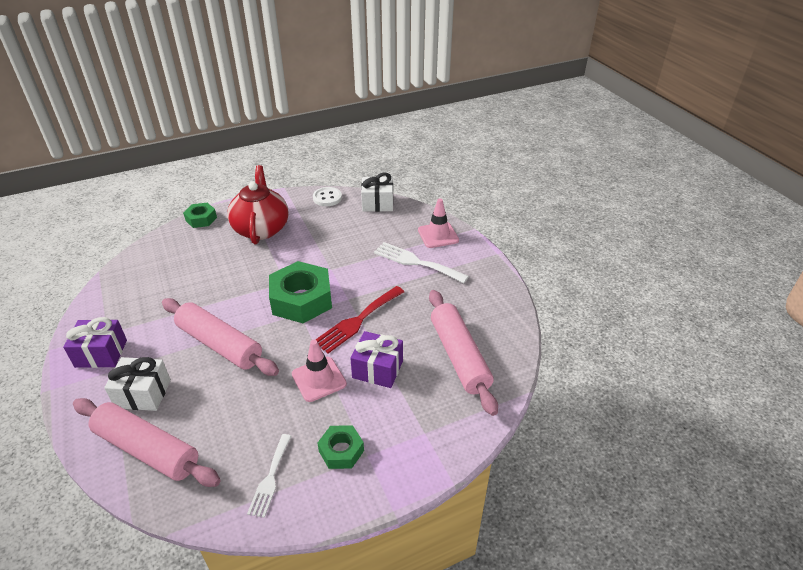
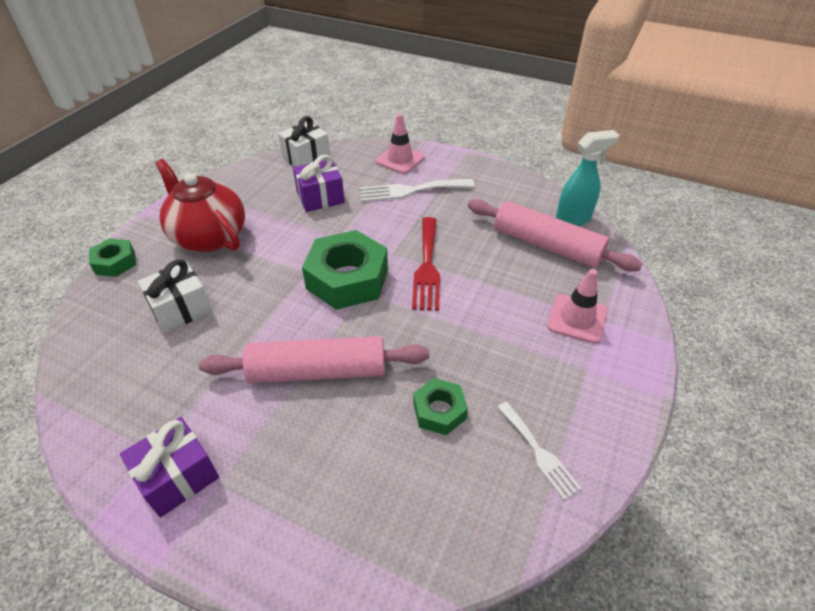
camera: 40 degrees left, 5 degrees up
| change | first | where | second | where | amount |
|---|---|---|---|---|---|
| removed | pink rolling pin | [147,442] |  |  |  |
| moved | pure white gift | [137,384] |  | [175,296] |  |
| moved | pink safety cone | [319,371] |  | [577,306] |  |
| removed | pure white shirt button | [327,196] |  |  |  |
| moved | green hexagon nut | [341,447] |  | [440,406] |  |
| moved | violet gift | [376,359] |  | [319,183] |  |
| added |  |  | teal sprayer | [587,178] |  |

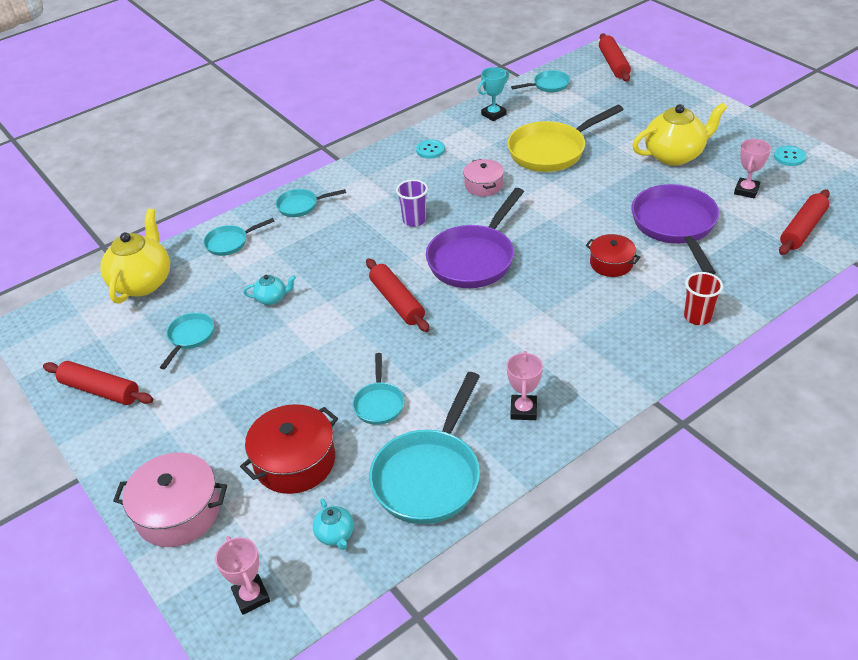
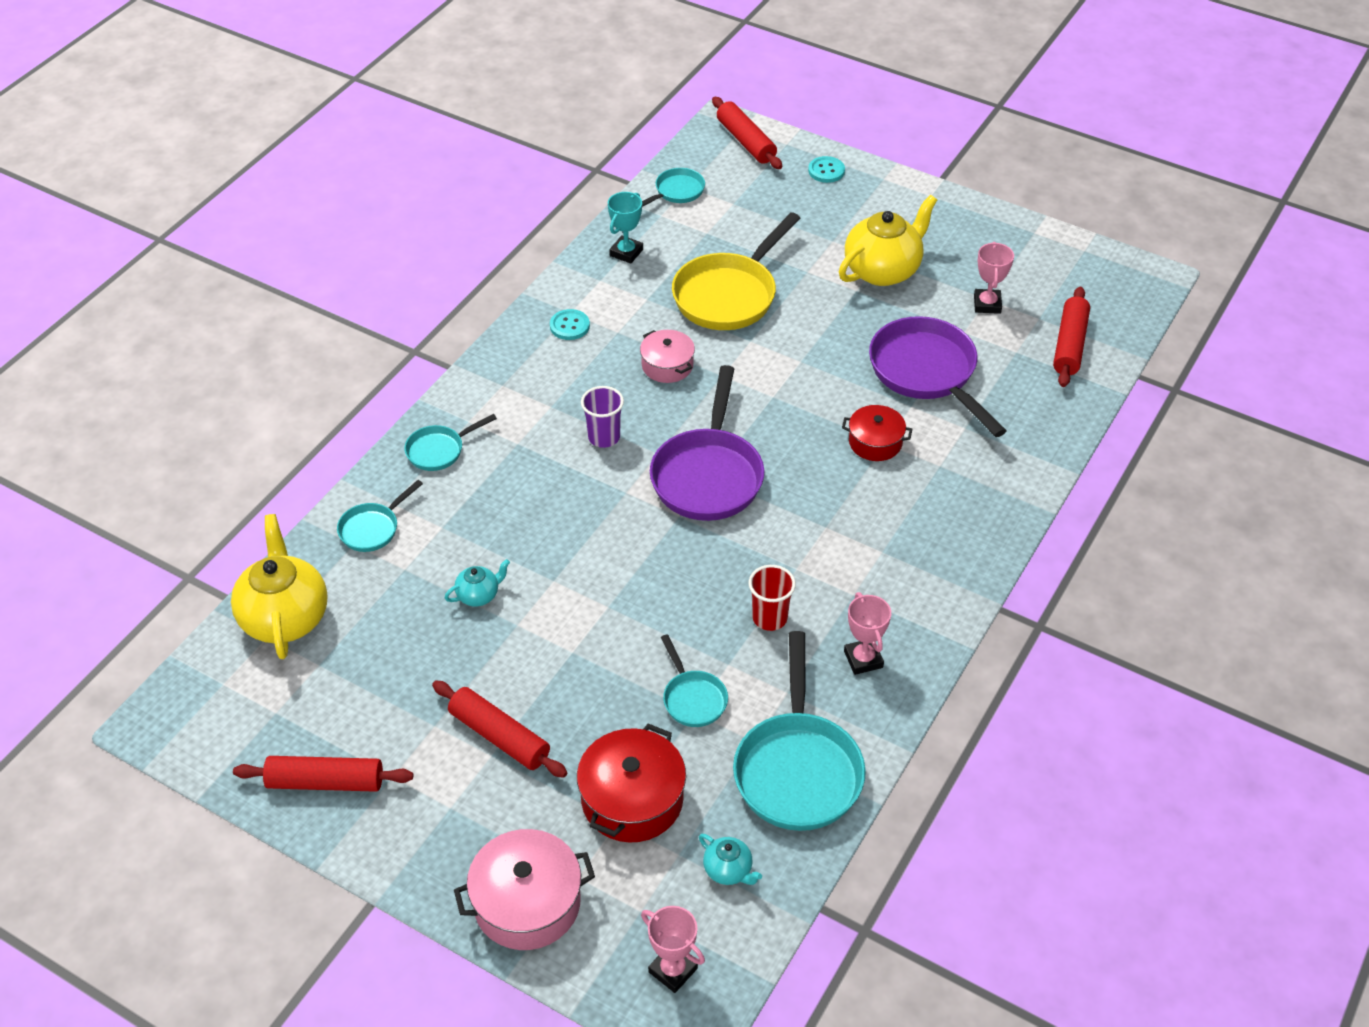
camera: 25 degrees left, 5 degrees up
| change | first | where | second | where | amount |
|---|---|---|---|---|---|
| removed | teal pan | [187,340] |  |  |  |
| moved | red rolling pin | [397,295] |  | [499,729] |  |
| moved | red beaker | [703,298] |  | [772,598] |  |
| moved | teal shirt button | [790,156] |  | [826,169] |  |

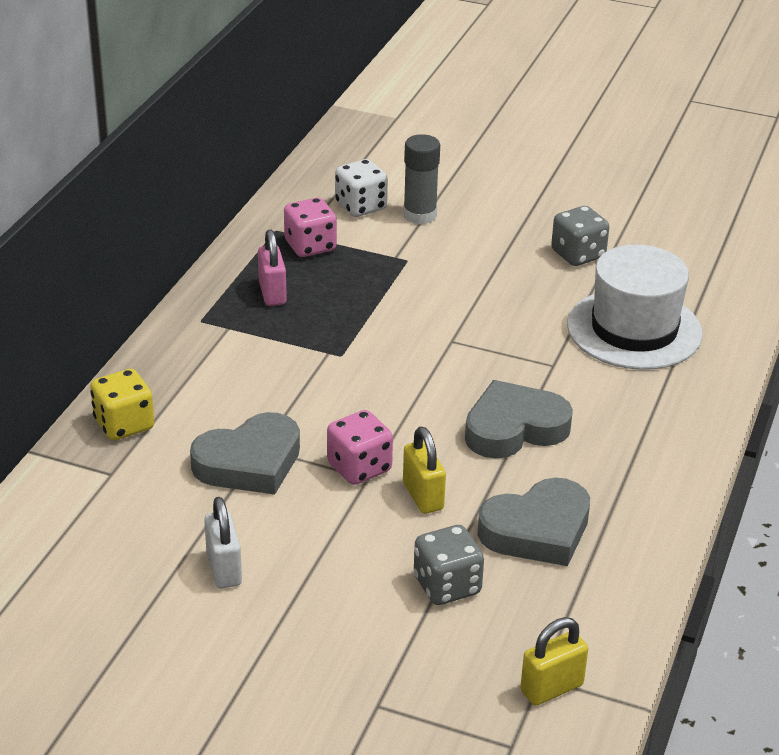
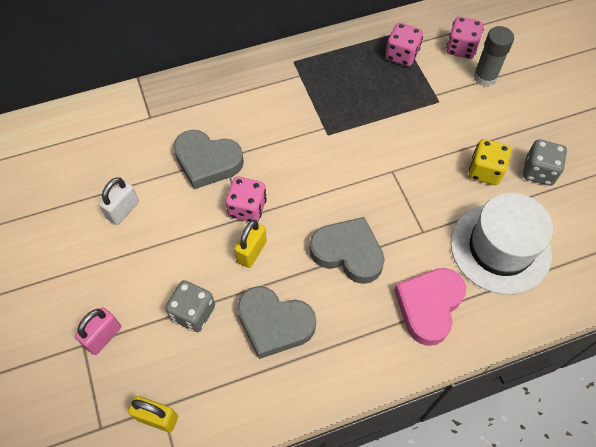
camera: 50 degrees right, 25 degrees up
| change | first | where | second | where | amount |
|---|---|---|---|---|---|
| moved | yellow die | [122,404] |  | [490,162] |  |
| moved | pink lock | [272,268] |  | [98,331] |  |
| recoloured | pure white die | [361,188] | pink die | [465,37] |  |
| added |  |  | pink heart shape | [430,307] |  |

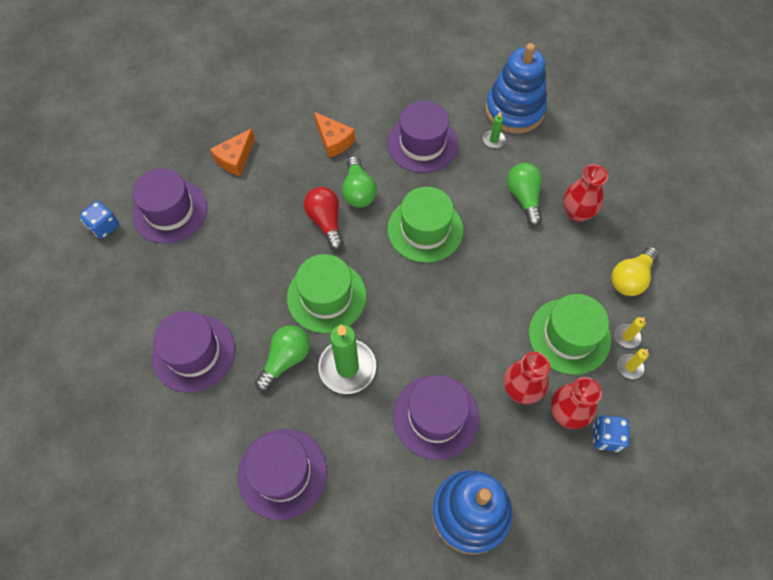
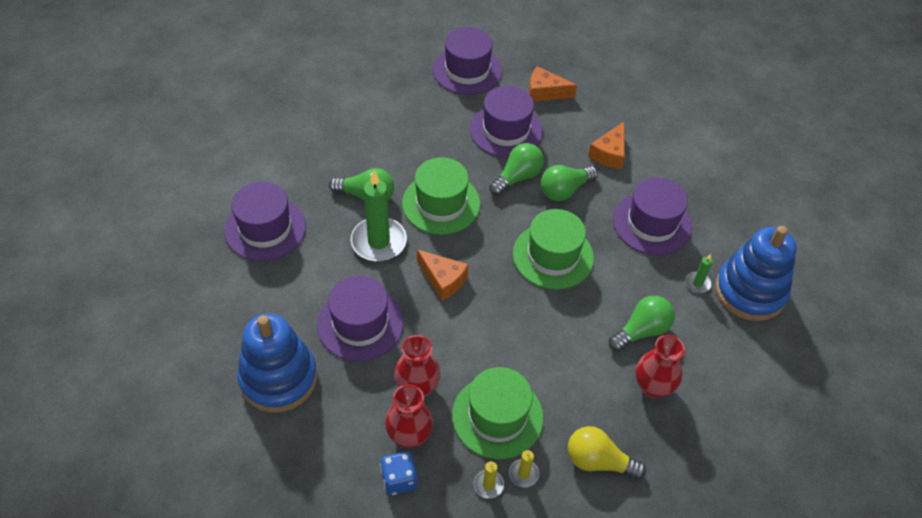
camera: 65 degrees right, 10 degrees down
| change | first | where | second | where | amount |
|---|---|---|---|---|---|
| removed | cobalt die | [99,220] |  |  |  |
| moved | violet hat | [193,352] |  | [506,122] |  |
| recoloured | red lightbulb | [323,218] | green lightbulb | [516,169] |  |
| added |  |  | orange-coloured cheese | [442,275] |  |

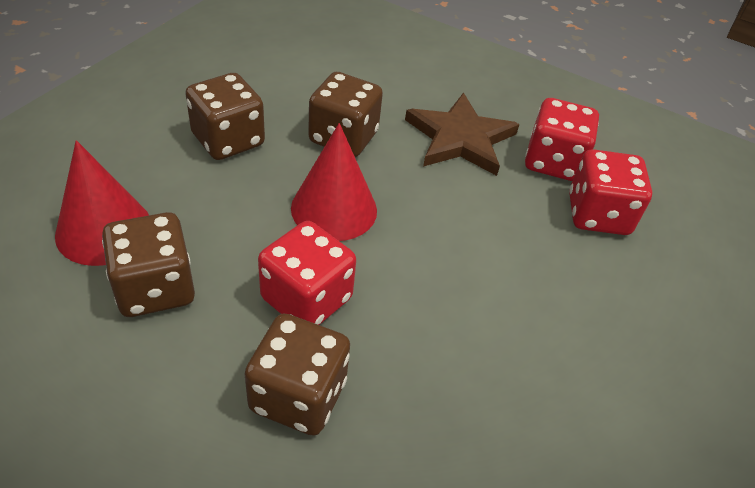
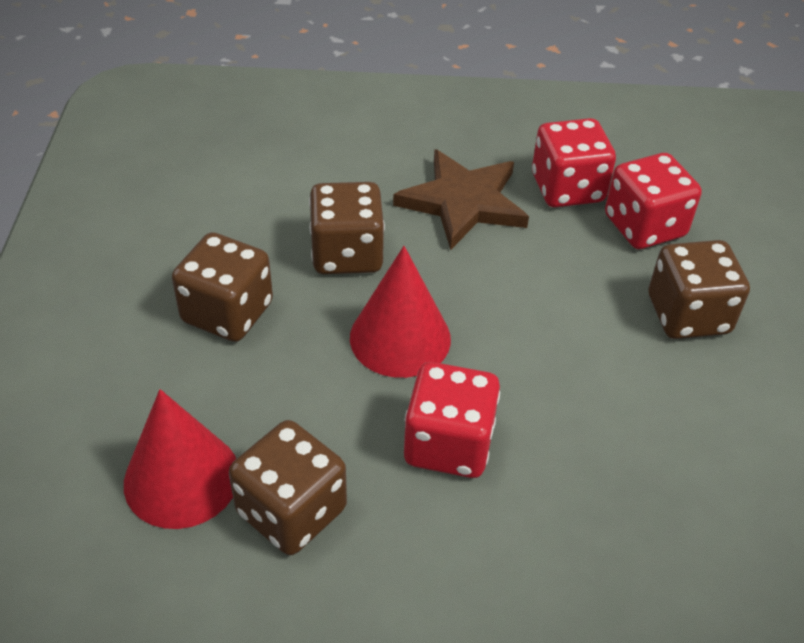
camera: 25 degrees left, 0 degrees up
| change | first | where | second | where | amount |
|---|---|---|---|---|---|
| moved | dark brown die | [297,374] |  | [699,289] |  |

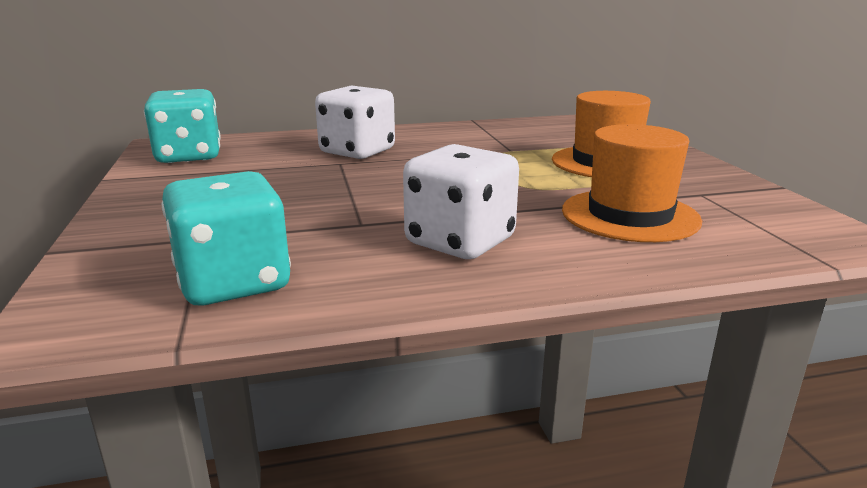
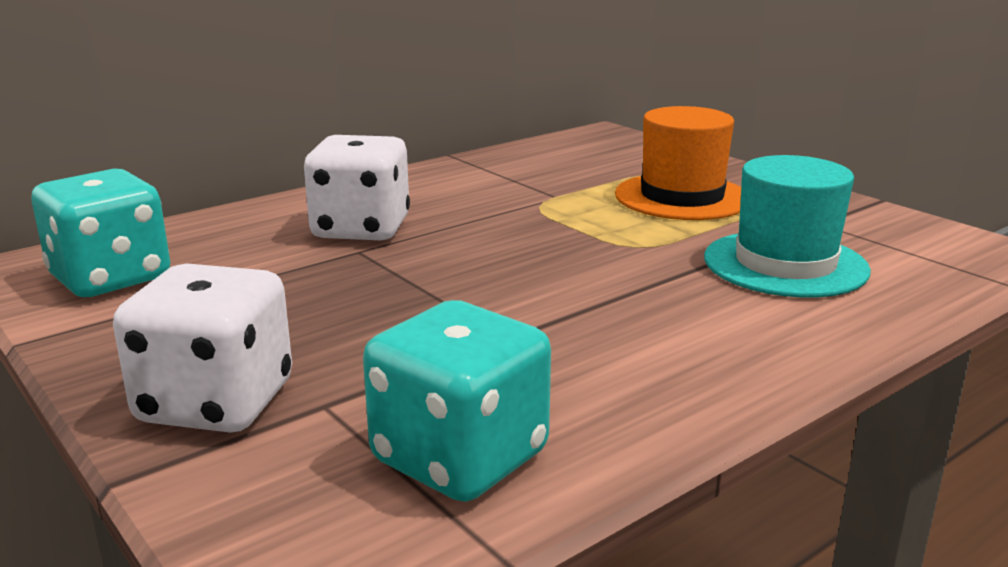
camera: 25 degrees left, 0 degrees up
| change | first | where | second | where | amount |
|---|---|---|---|---|---|
| moved | pure white die | [461,201] |  | [202,348] |  |
| recoloured | orange-coloured hat | [632,183] | teal hat | [787,226] |  |

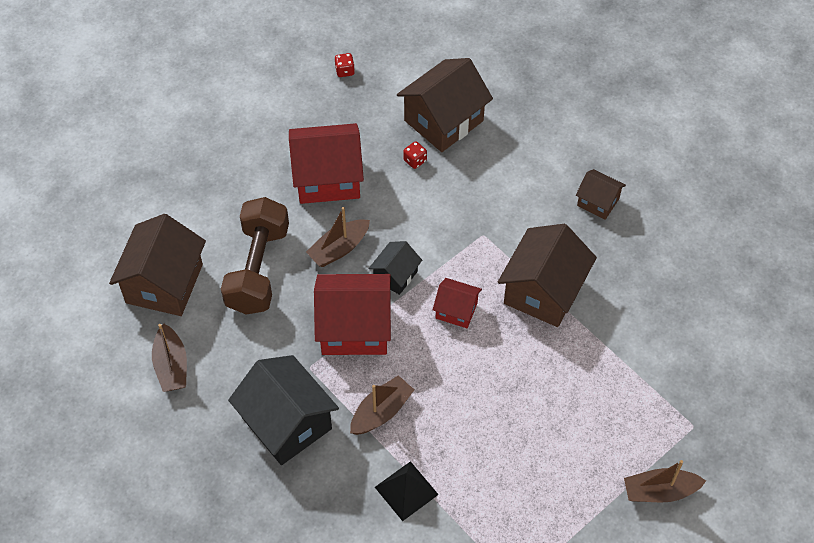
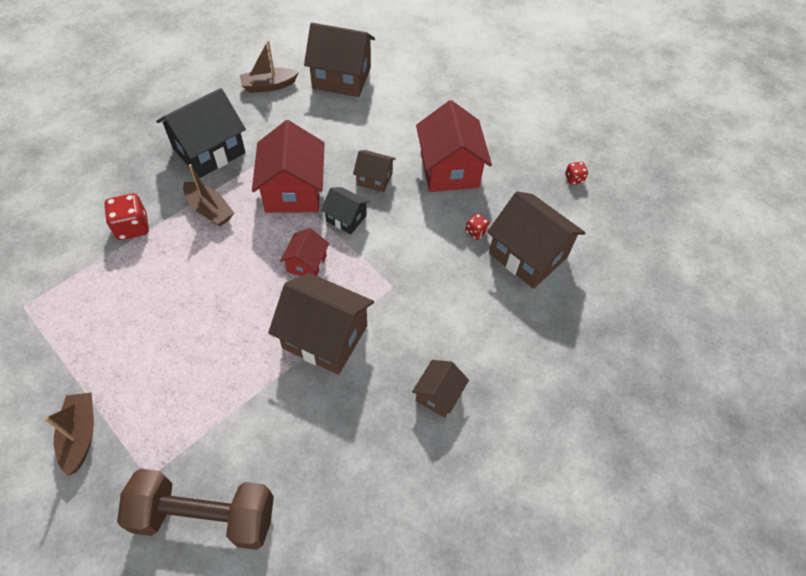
camera: 85 degrees right, 0 degrees up
| change | first | where | second | where | amount |
|---|---|---|---|---|---|
| moved | dark brown dumbbell | [255,256] |  | [195,509] |  |
| replaced | dark brown boat | [338,237] | dark brown house | [374,171] |  |
| replaced | ebony pyramid shape | [407,491] | red die | [126,217] |  |

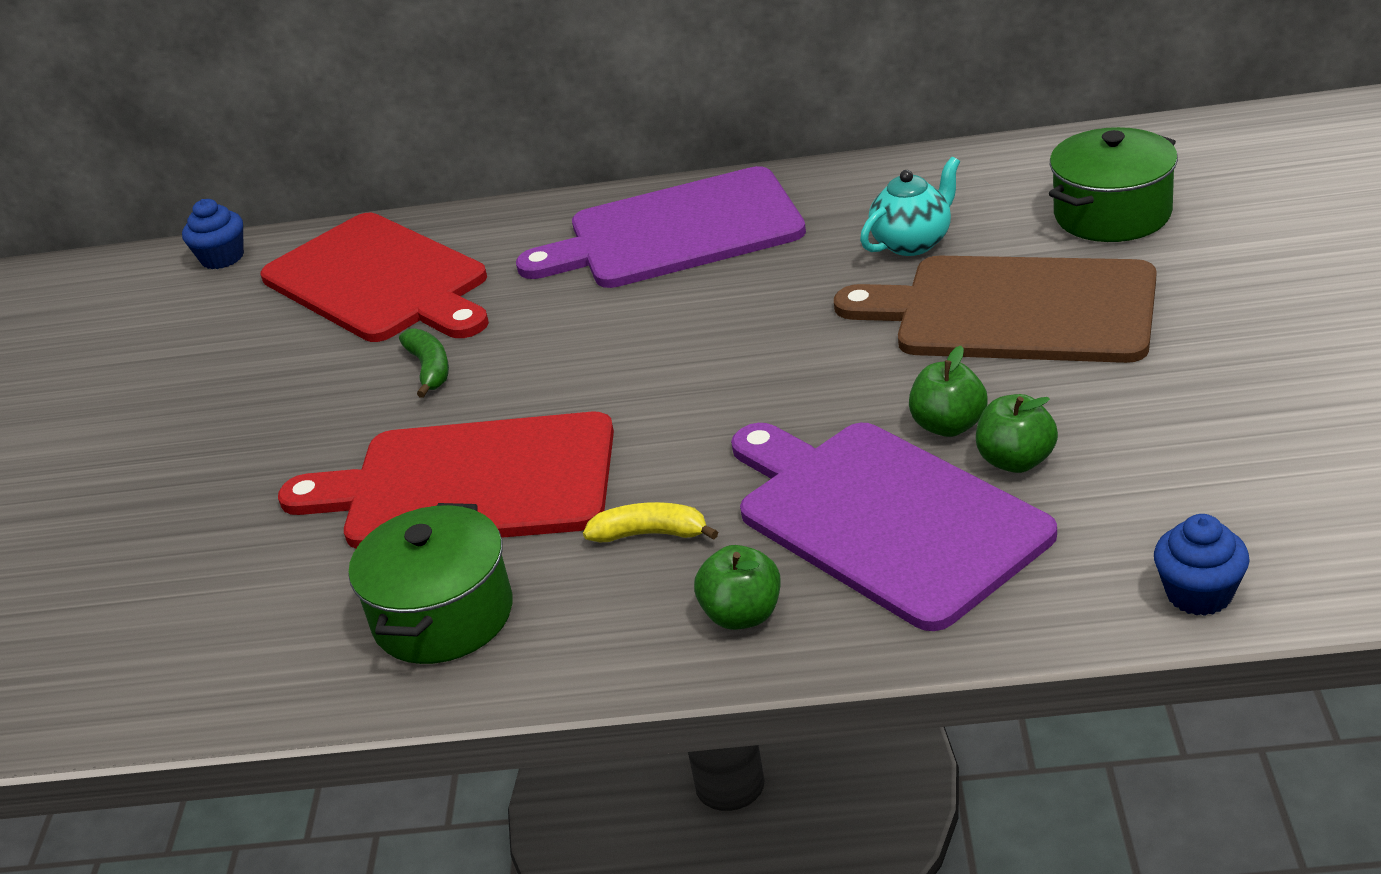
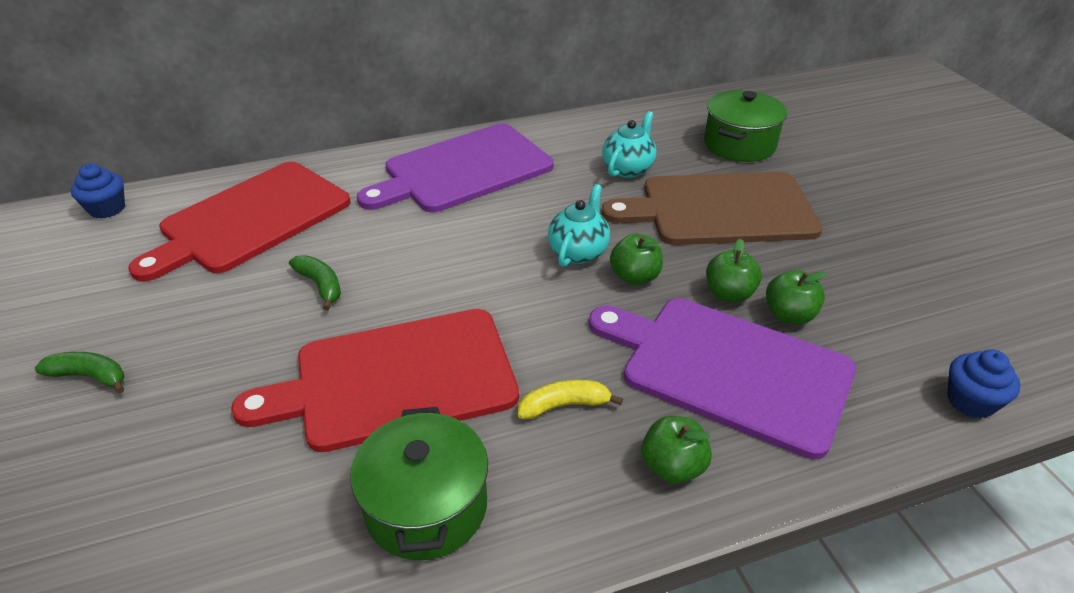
camera: 25 degrees left, 5 degrees up
| change | first | where | second | where | amount |
|---|---|---|---|---|---|
| turned | red bread board | [375,277] |  | [239,222] | 105 degrees clockwise |
| added |  |  | green toy banana | [80,373] |  |
| added |  |  | teal teapot | [579,225] |  |
| added |  |  | green apple | [636,259] |  |

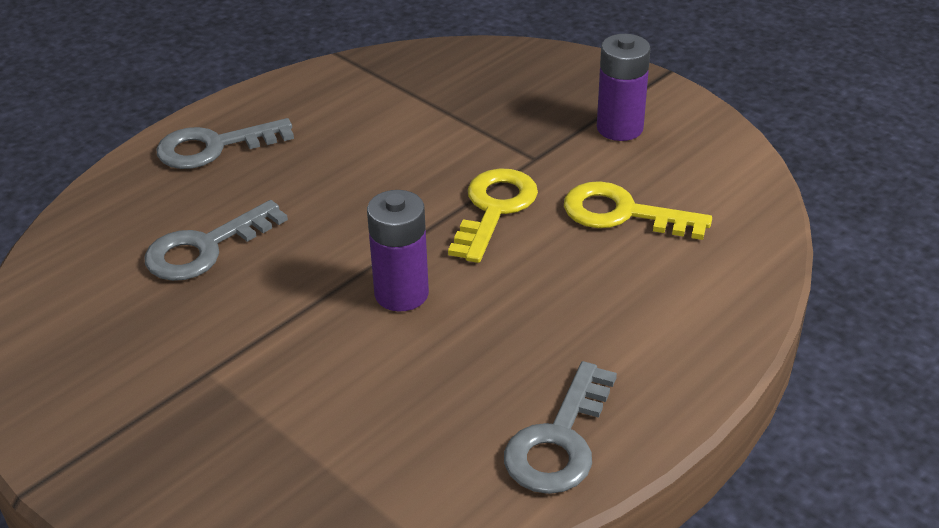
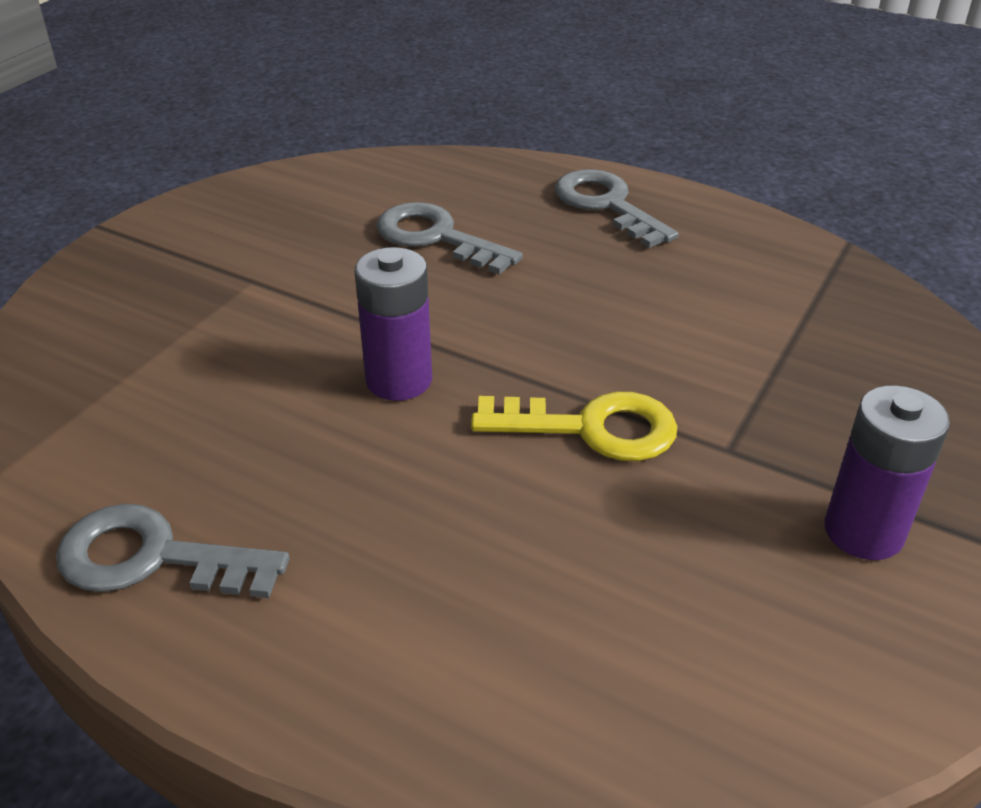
camera: 75 degrees right, 0 degrees up
| change | first | where | second | where | amount |
|---|---|---|---|---|---|
| removed | yellow latchkey | [638,210] |  |  |  |

